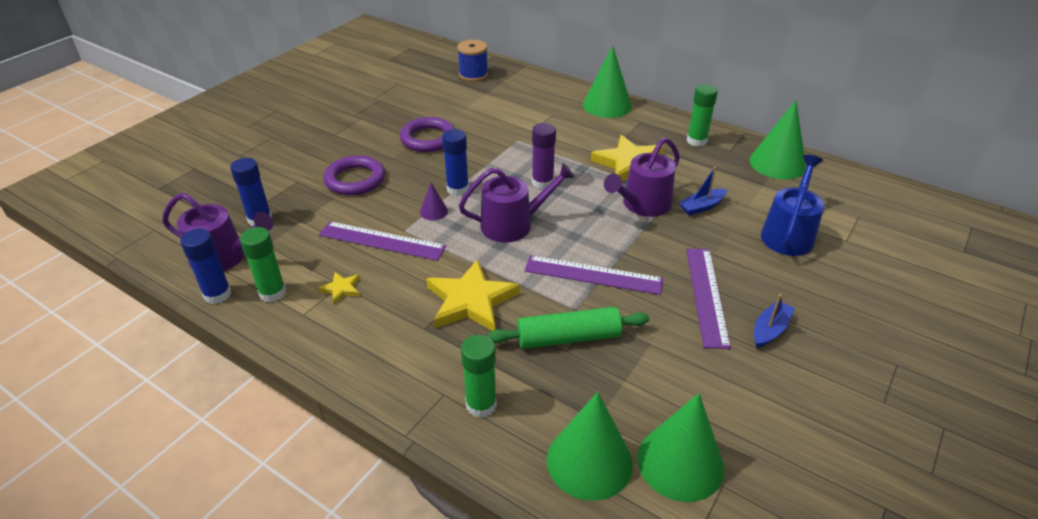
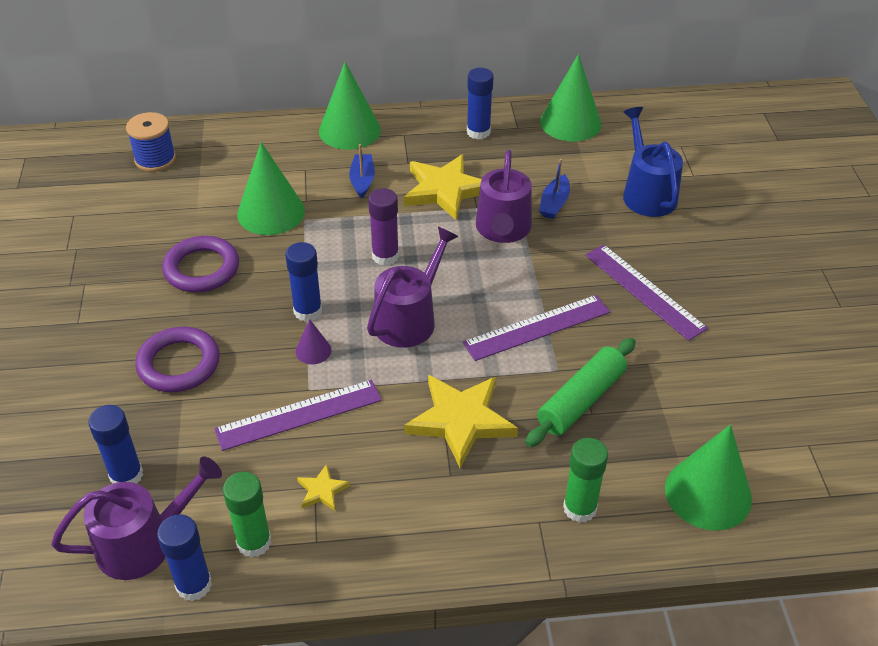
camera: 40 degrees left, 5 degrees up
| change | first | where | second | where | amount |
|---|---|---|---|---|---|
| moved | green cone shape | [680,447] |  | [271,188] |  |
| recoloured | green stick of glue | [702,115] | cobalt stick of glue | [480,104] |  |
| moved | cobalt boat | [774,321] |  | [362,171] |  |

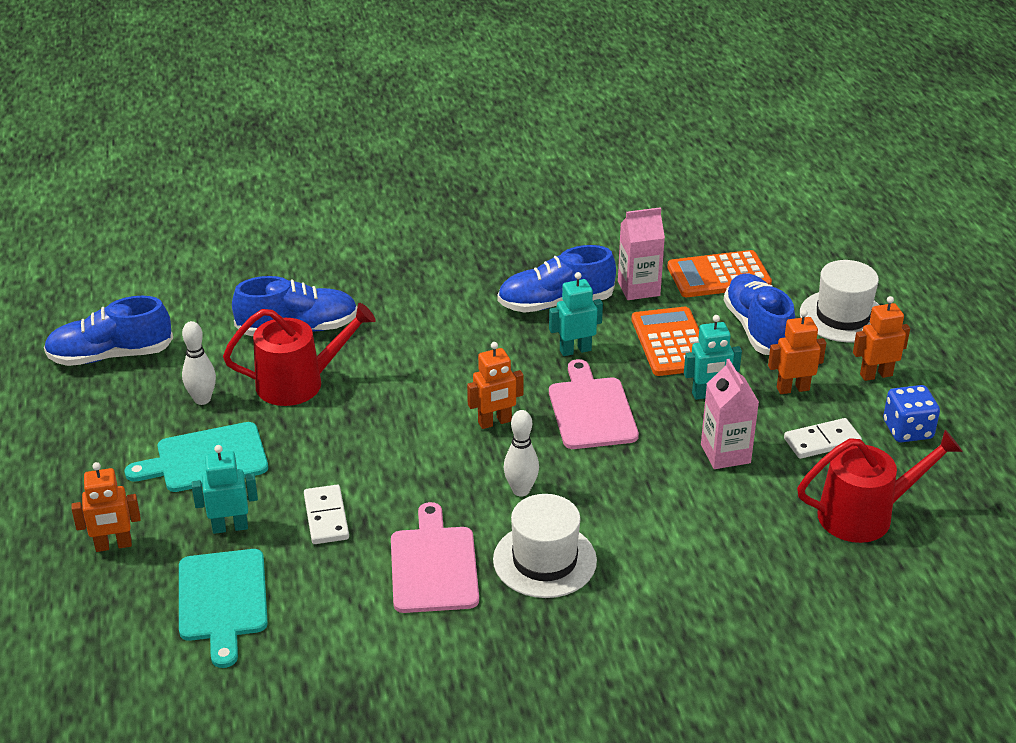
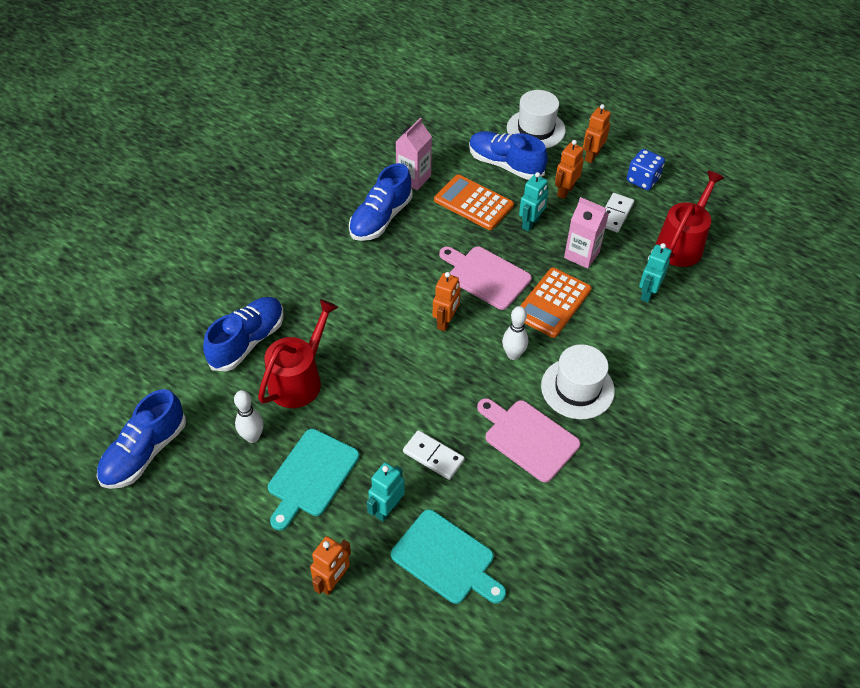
camera: 45 degrees left, 15 degrees up
| change | first | where | second | where | amount |
|---|---|---|---|---|---|
| moved | teal robot figure | [576,314] |  | [655,273] |  |
| moved | orange-coloured pocket calculator | [719,273] |  | [555,302] |  |

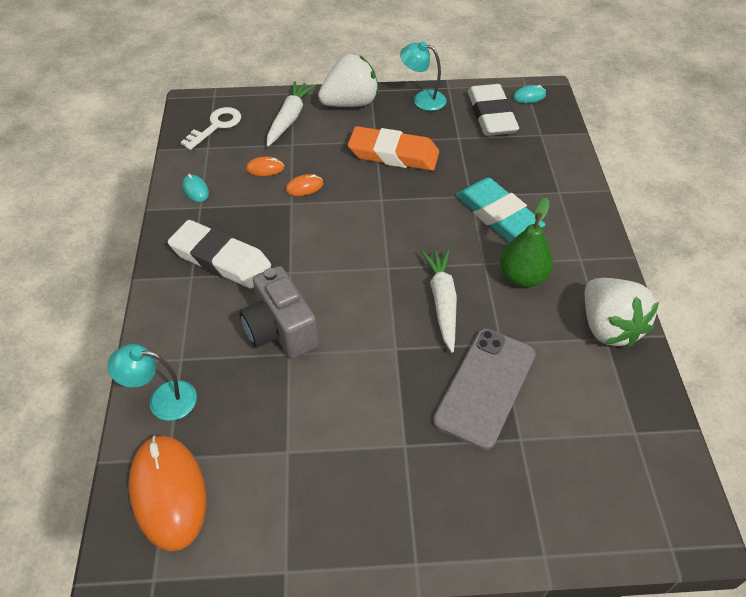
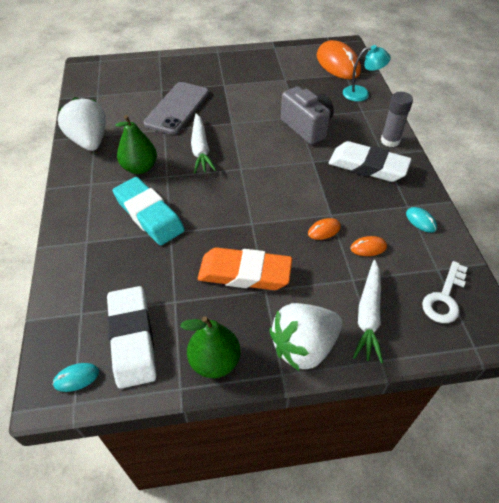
camera: 175 degrees right, 0 degrees up
| change | first | where | second | where | amount |
|---|---|---|---|---|---|
| replaced | teal reading lamp | [423,76] | green pear | [210,347] |  |
| added |  |  | grey stick of glue | [397,119] |  |

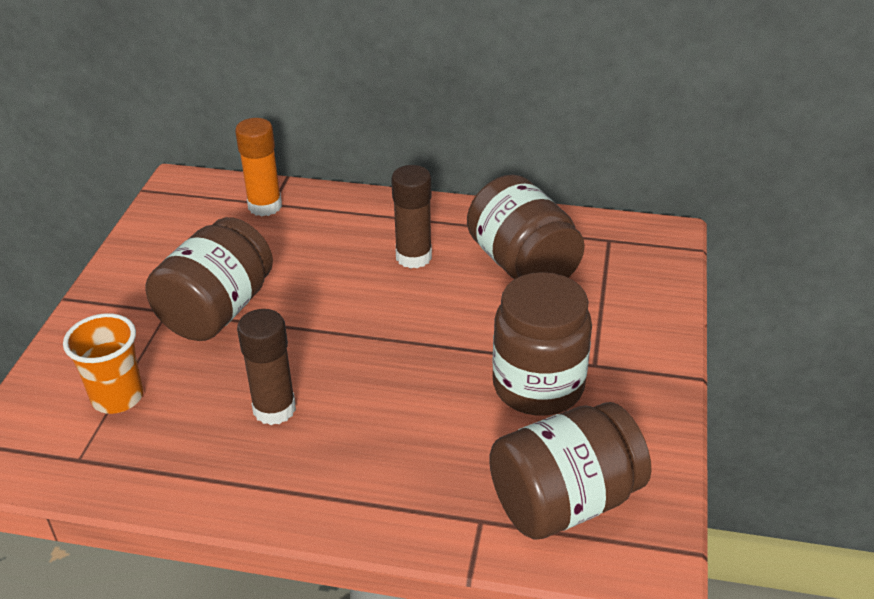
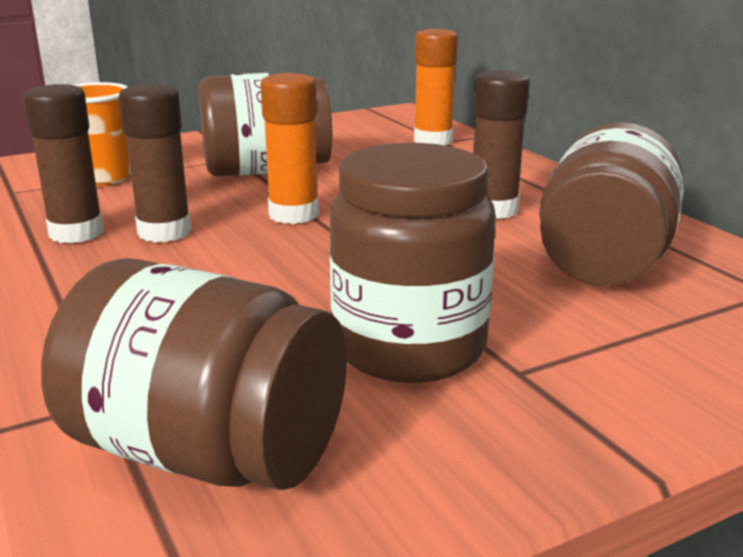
camera: 50 degrees right, 15 degrees down
| change | first | where | second | where | amount |
|---|---|---|---|---|---|
| added |  |  | dark brown stick of glue | [63,163] |  |
| added |  |  | orange-coloured stick of glue | [289,148] |  |

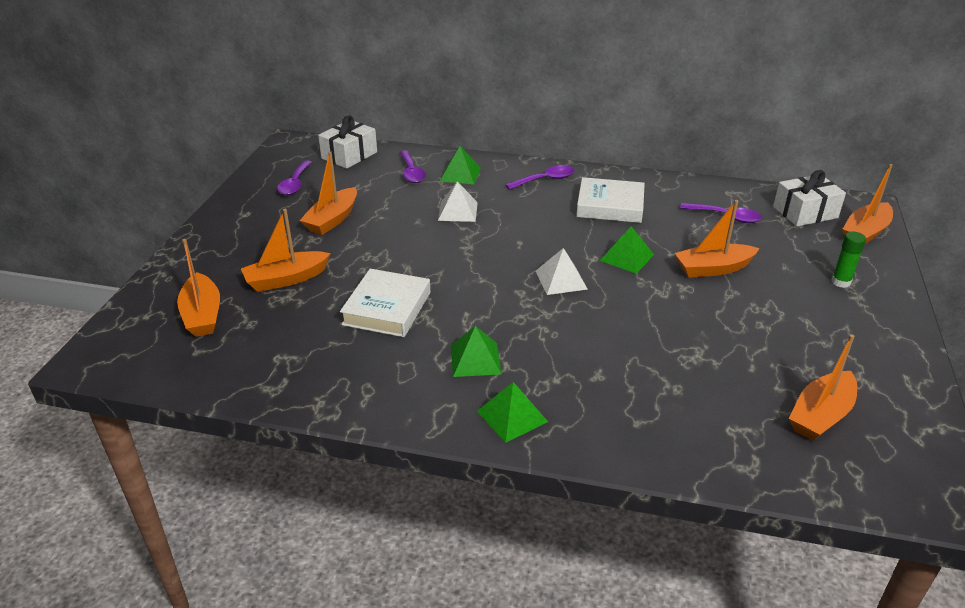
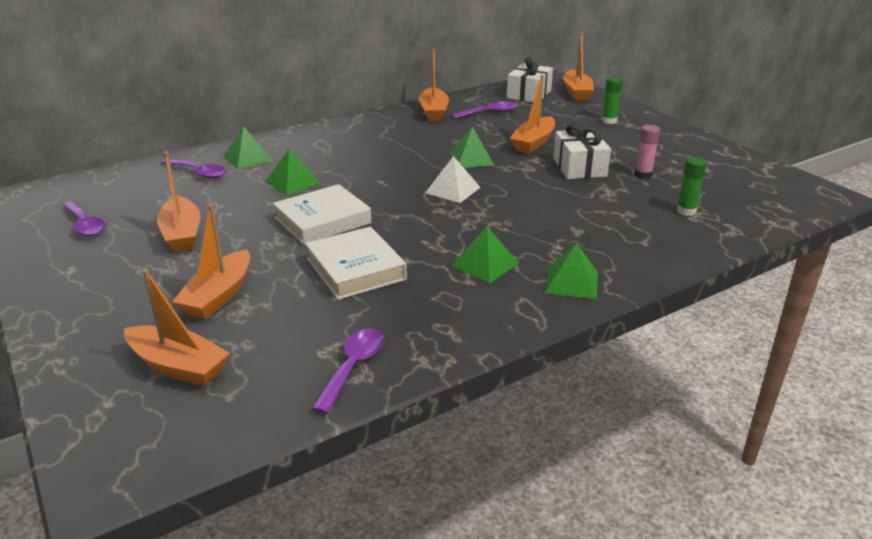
camera: 45 degrees left, 5 degrees down
| change | first | where | second | where | amount |
|---|---|---|---|---|---|
| moved | pure white gift | [347,142] |  | [582,151] |  |
| recoloured | pure white pyramid shape | [458,201] | green pyramid shape | [292,172] |  |
| moved | violet spoon | [539,177] |  | [348,371] |  |
| moved | pure white hardcover | [610,200] |  | [322,214] |  |
| moved | orange-coloured boat | [823,387] |  | [434,85] |  |
| added |  |  | pink stick of glue | [647,152] |  |
| added |  |  | green stick of glue | [692,186] |  |

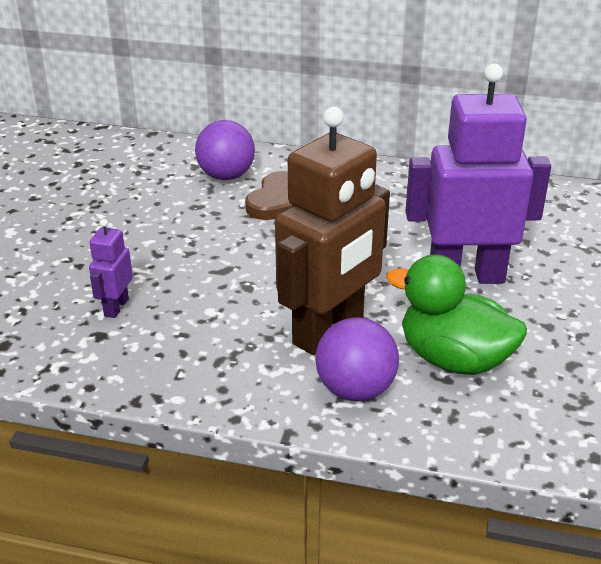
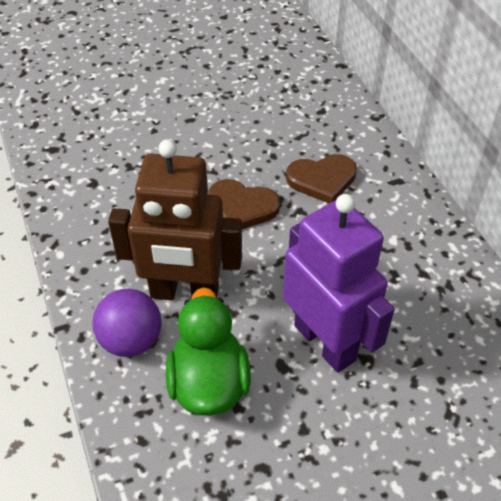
camera: 55 degrees right, 15 degrees up
| change | first | where | second | where | amount |
|---|---|---|---|---|---|
| removed | violet robot figure | [111,268] |  |  |  |
| removed | violet ball | [225,150] |  |  |  |
| added |  |  | dark brown heart shape | [244,204] |  |

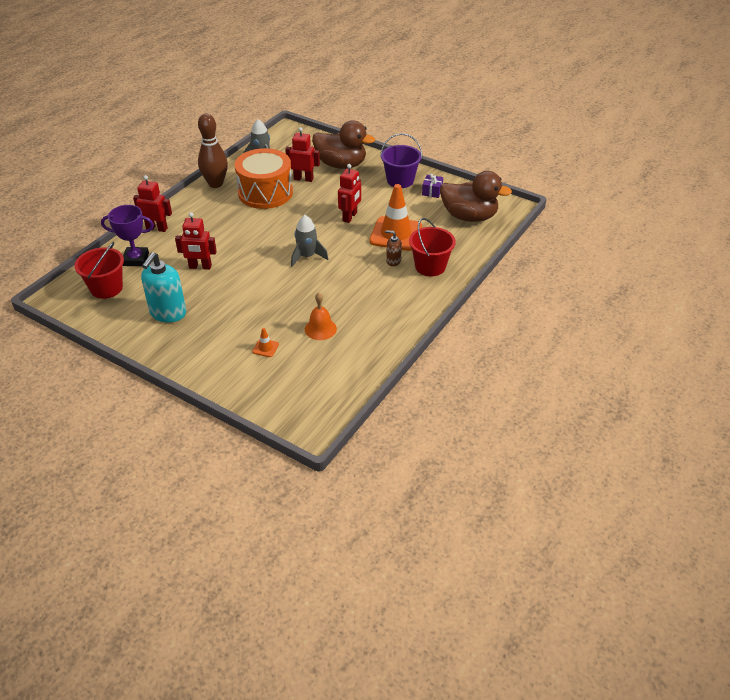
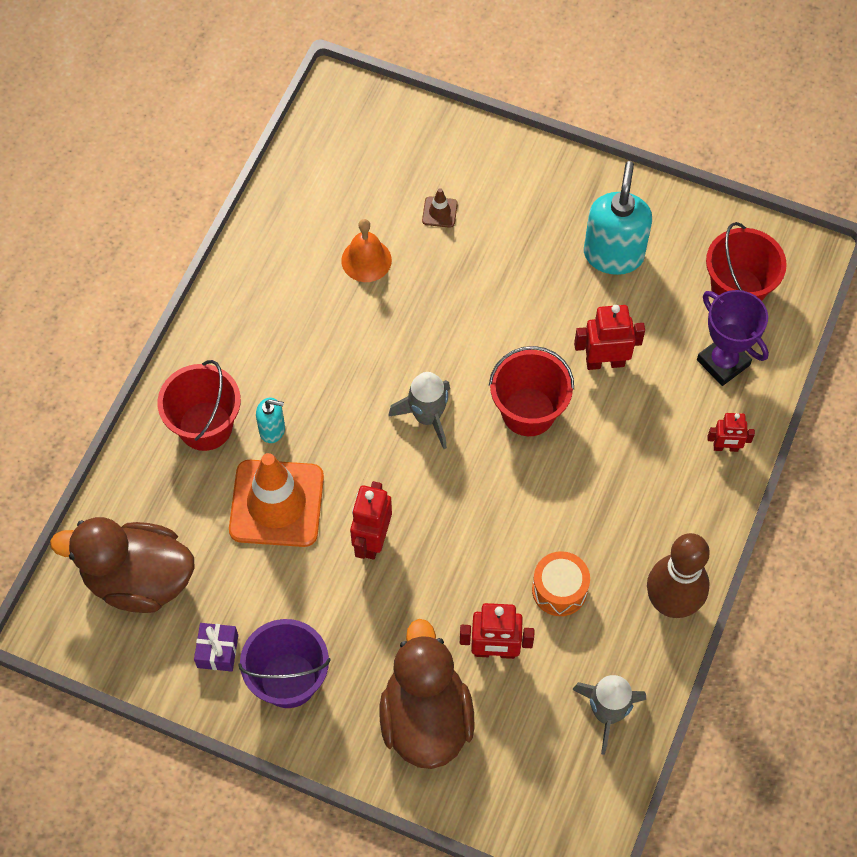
camera: 170 degrees right, 20 degrees up
| change | first | where | second | where | amount |
|---|---|---|---|---|---|
| turned | violet award cup | [127,235] |  | [733,338] | 60 degrees clockwise |
| resized | red robot figure | [152,203] |  | [731,432] | x0.64 |
| resized | orange-coloured drum | [263,178] |  | [561,583] | x0.49 |
| recoloured | orange-coloured safety cone | [265,342] | dark brown safety cone | [440,208] |  |
| turned | dark brown rubber duck | [343,144] |  | [427,694] | 75 degrees clockwise |
| recoloured | dark brown soap dispenser | [393,248] | teal soap dispenser | [270,420] |  |
| added |  |  | red sand bucket | [531,391] |  |

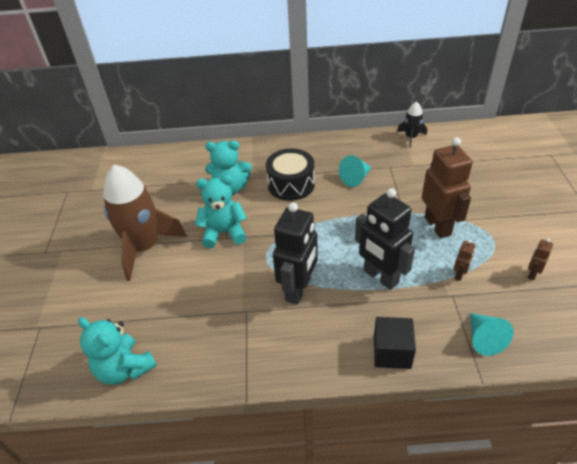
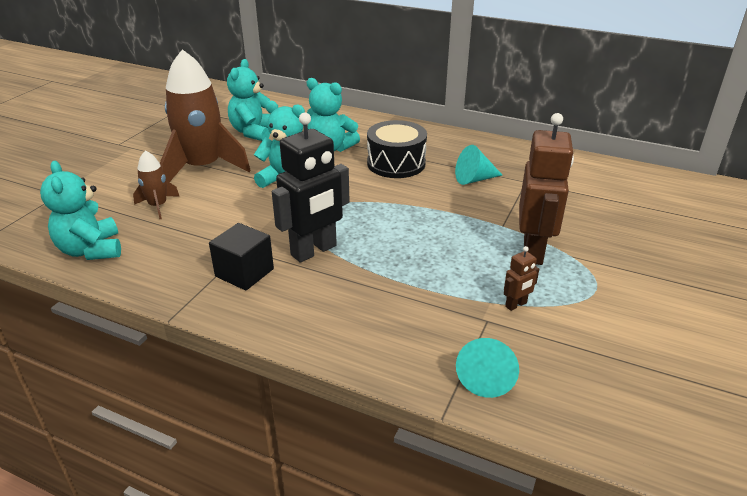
camera: 25 degrees right, 10 degrees down
| change | first | where | second | where | amount |
|---|---|---|---|---|---|
| removed | ebony robot figure | [385,239] |  |  |  |
| moved | ebony block | [395,343] |  | [241,257] |  |
| removed | ebony toy rocket | [412,124] |  |  |  |
| removed | dark brown robot figure | [540,259] |  |  |  |
| added |  |  | dark brown toy rocket | [156,184] |  |
| added |  |  | teal teddy | [248,100] |  |

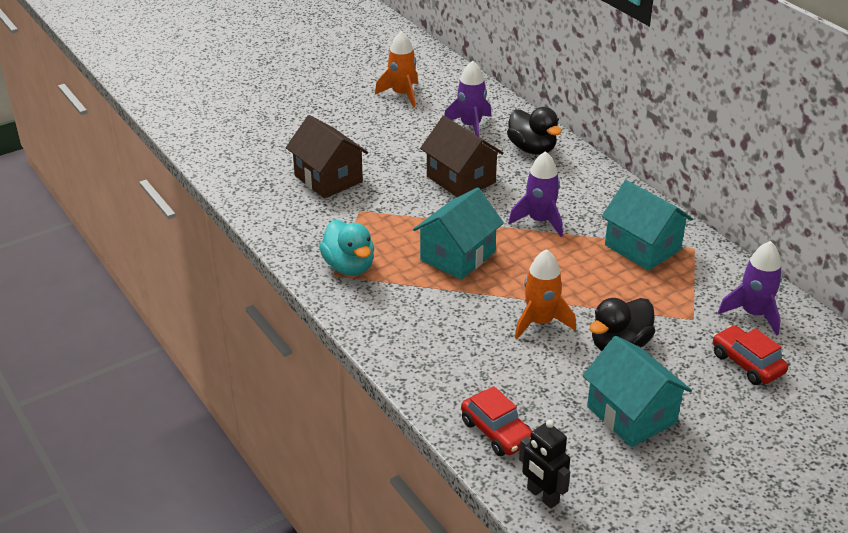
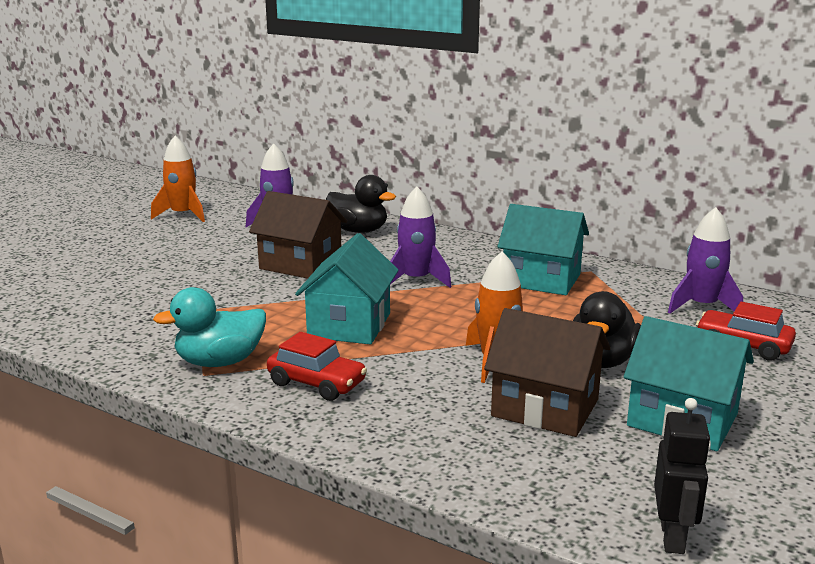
camera: 25 degrees left, 15 degrees down
| change | first | where | second | where | amount |
|---|---|---|---|---|---|
| moved | dark brown house | [327,157] |  | [547,372] |  |
| turned | teal rubber duck | [346,248] |  | [209,327] | 120 degrees clockwise |
| moved | red car | [496,421] |  | [317,366] |  |
| turned | ebony robot figure | [544,464] |  | [682,476] | 105 degrees counterclockwise |

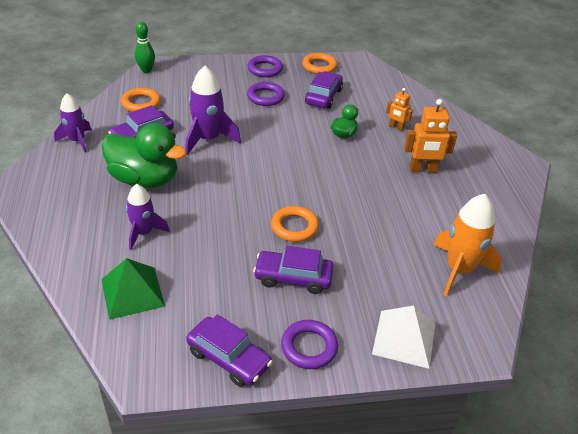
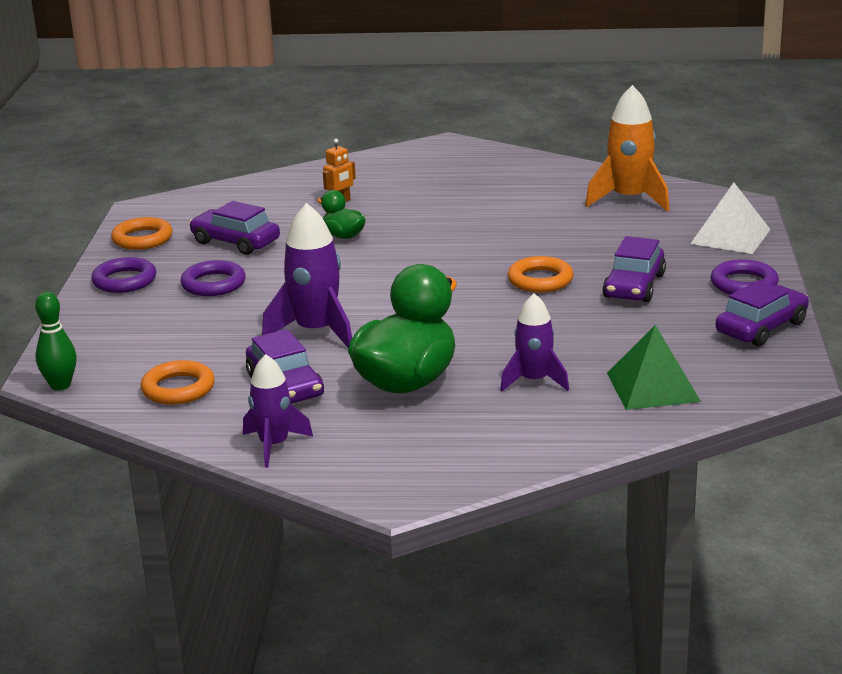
camera: 75 degrees left, 15 degrees down
| change | first | where | second | where | amount |
|---|---|---|---|---|---|
| removed | orange-coloured robot figure | [430,136] |  |  |  |

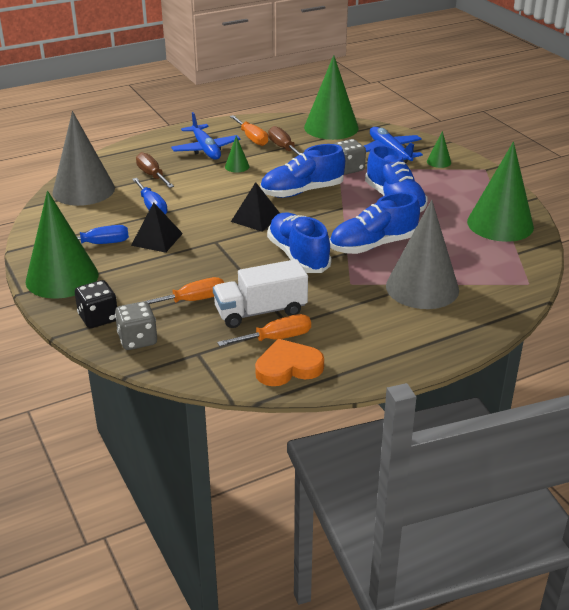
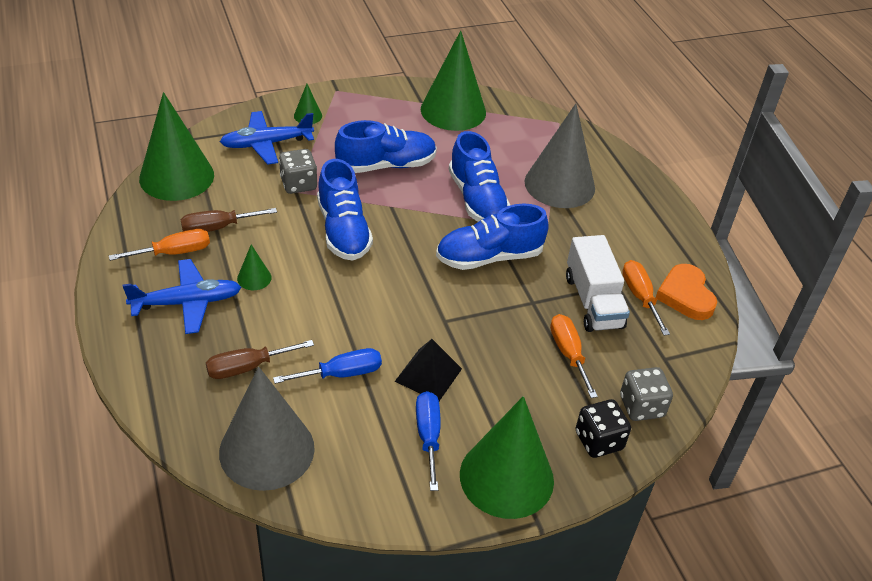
camera: 85 degrees left, 10 degrees up
| change | first | where | second | where | amount |
|---|---|---|---|---|---|
| removed | ebony pyramid shape | [255,207] |  |  |  |

